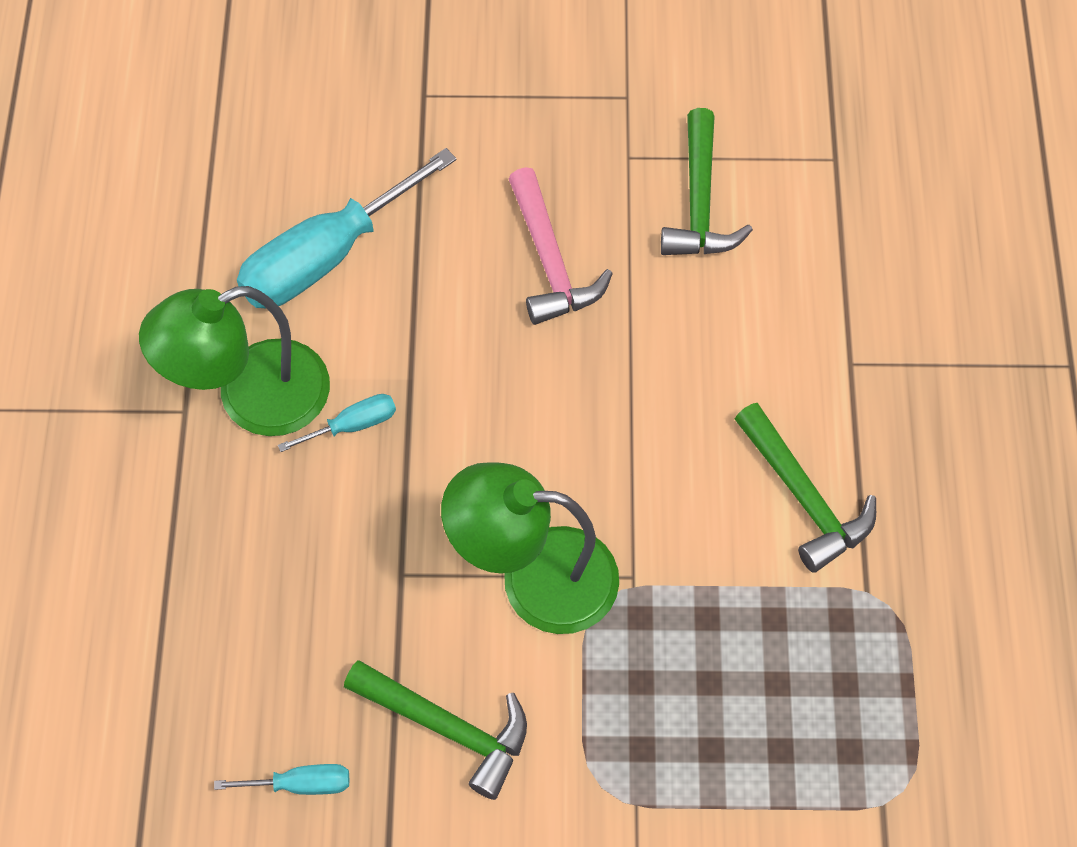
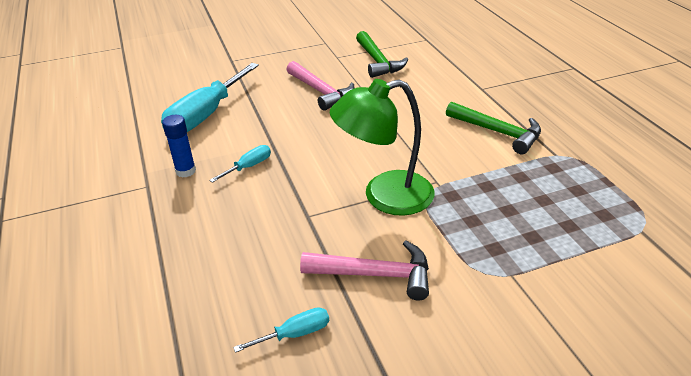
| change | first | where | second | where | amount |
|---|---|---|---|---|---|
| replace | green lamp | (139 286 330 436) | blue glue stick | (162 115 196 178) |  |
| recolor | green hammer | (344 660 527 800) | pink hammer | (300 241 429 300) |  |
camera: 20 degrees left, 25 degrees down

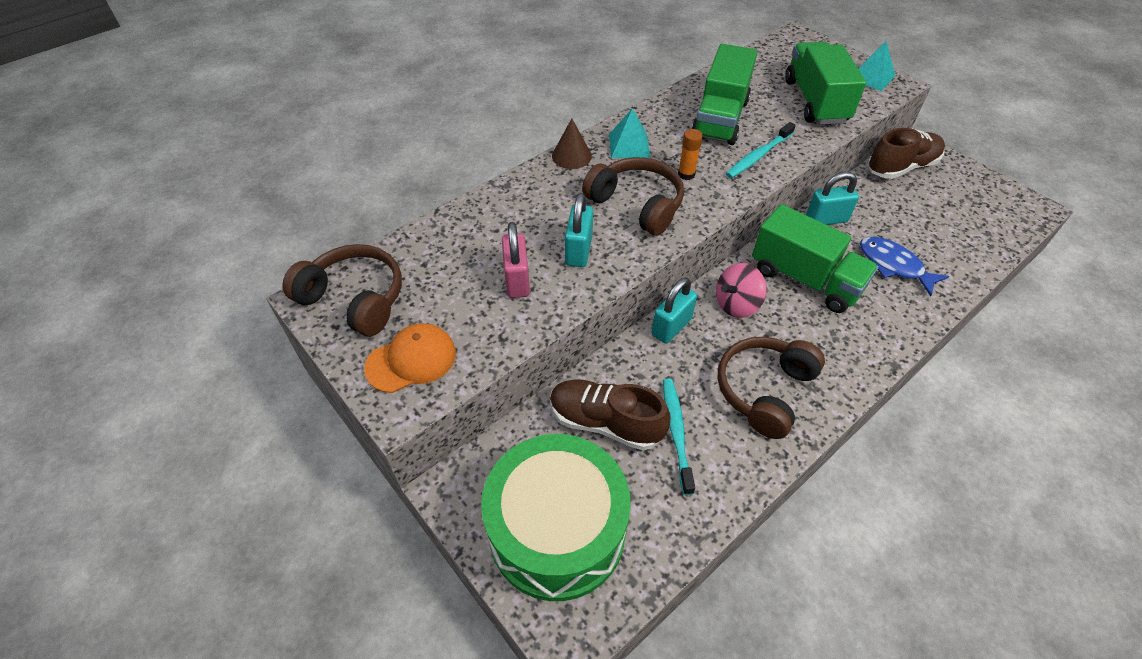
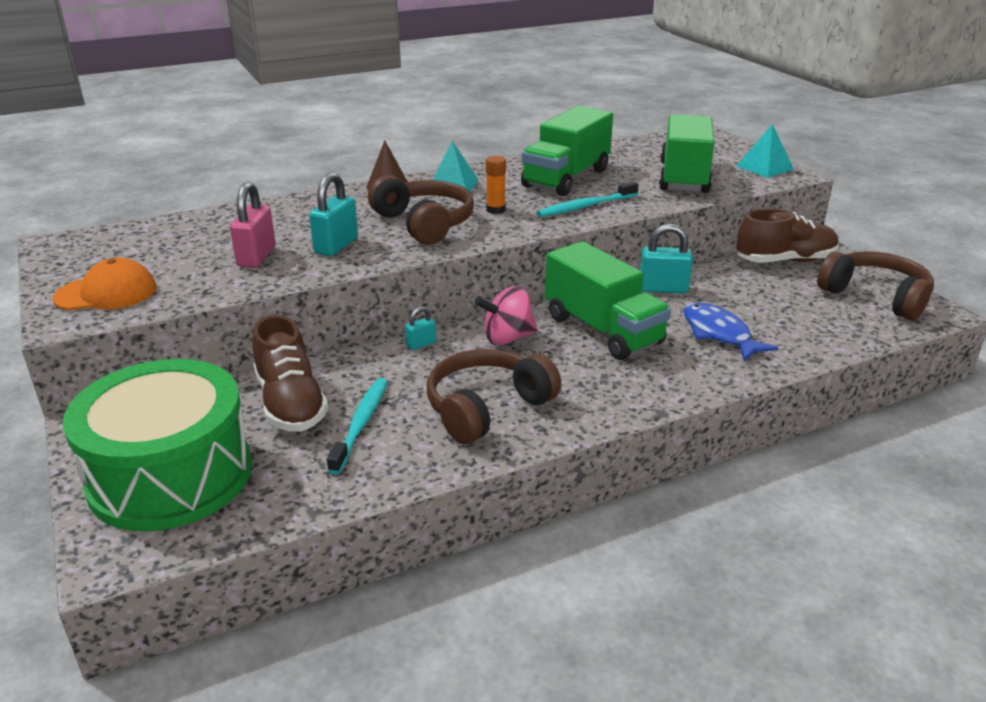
| change | first | where | second | where | amount |
|---|---|---|---|---|---|
| rotate | brown shoe | (550 379 670 450) |  | (252 315 329 432) | 150 degrees counterclockwise |
| resize | turquoise padlock | (652 277 697 344) |  | (405 306 436 350) | x0.55 |
| move | brown headphones | (282 244 402 336) |  | (817 251 934 320) |  |
camera: 15 degrees right, 20 degrees down

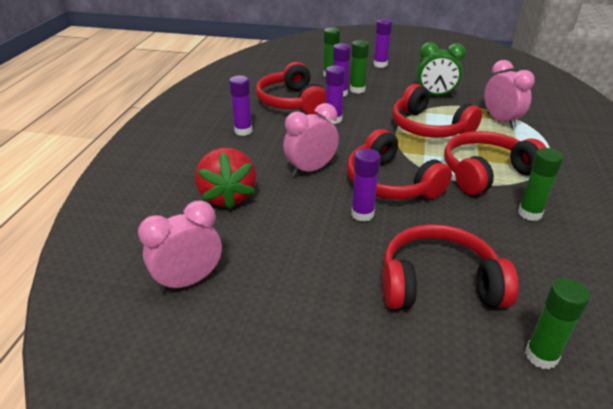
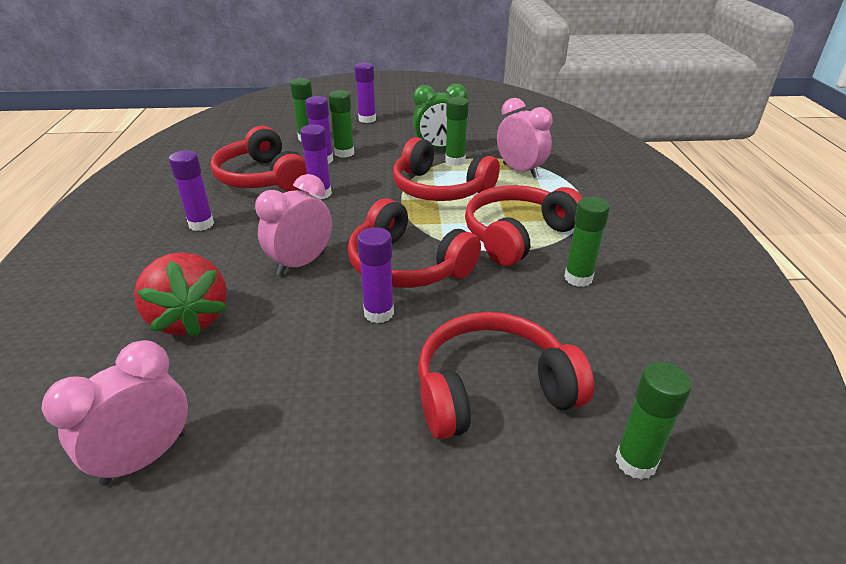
| change | first | where | second | where | amount |
|---|---|---|---|---|---|
| insert |  |  | green glue stick | (445 97 469 166) |  |
camera: 15 degrees left, 0 degrees up

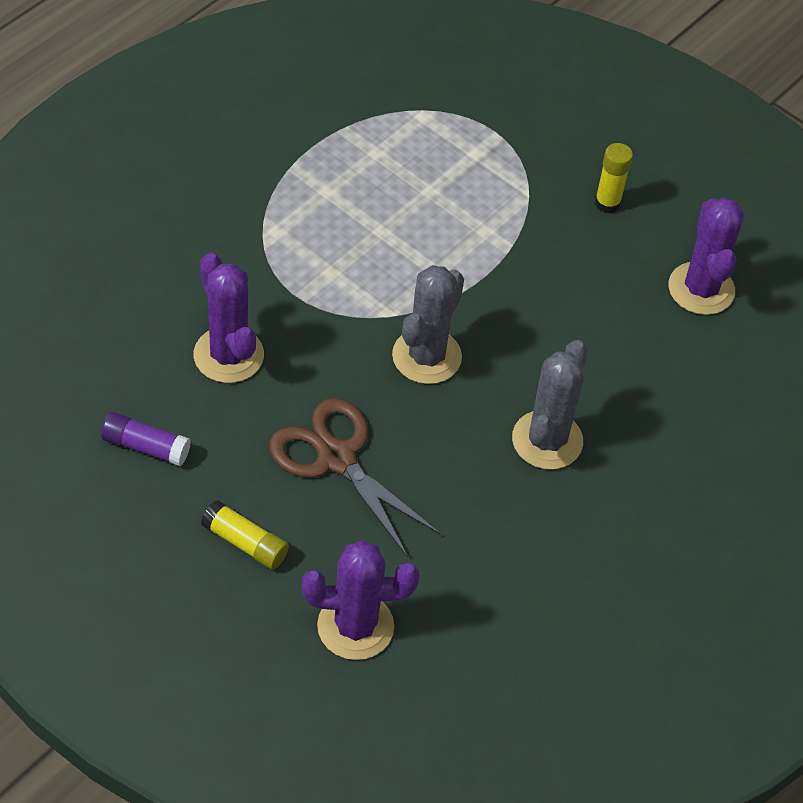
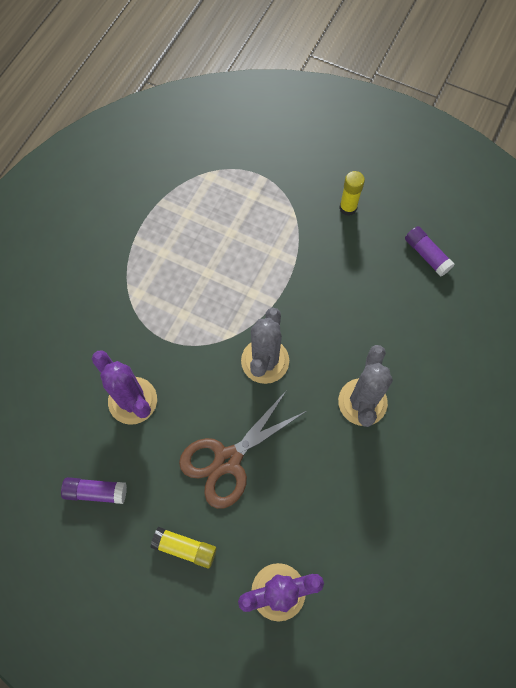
| change | first | where | second | where | amount |
|---|---|---|---|---|---|
| rotate | brown scissors | (269 398 441 558) |  | (179 390 306 509) | 75 degrees counterclockwise |
| replace | purple cactus | (669 198 744 315) | purple glue stick | (405 226 455 277) |  |
camera: 10 degrees left, 15 degrees up

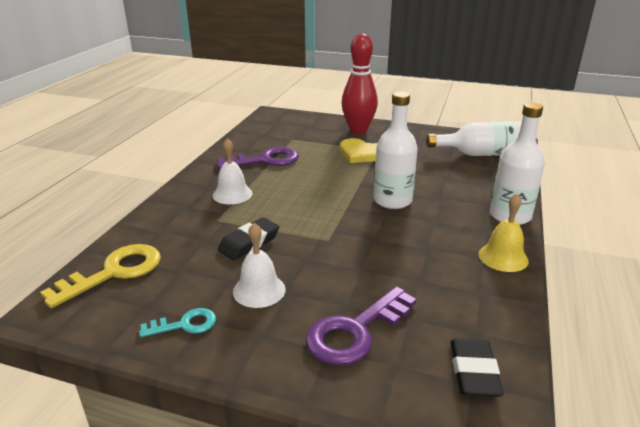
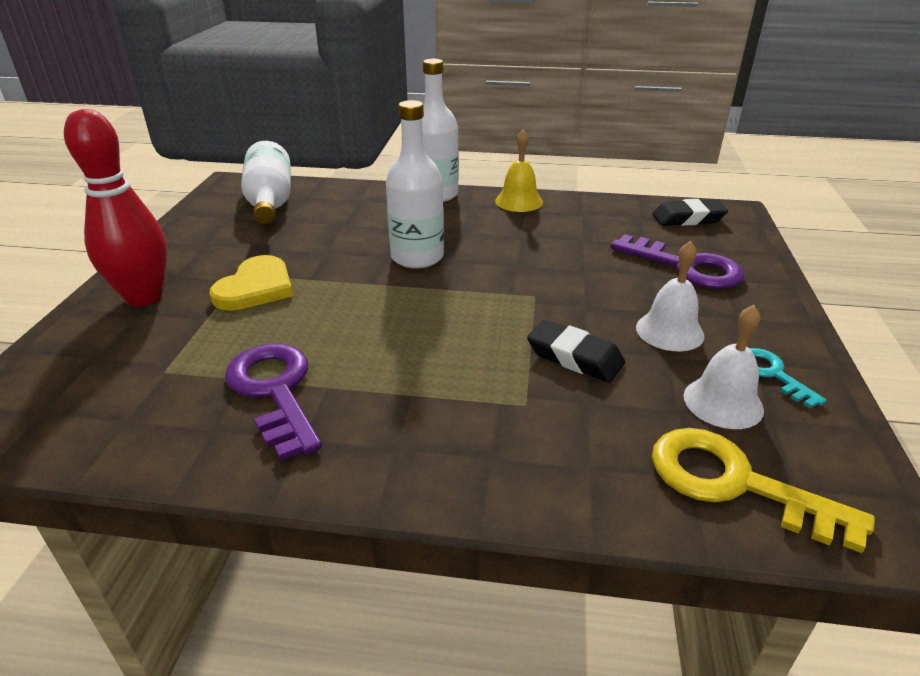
| change | first | where | second | where | amount |
|---|---|---|---|---|---|
| move | white bell | (212 138 253 204) |  | (684 305 764 429) |  |
camera: 100 degrees left, 5 degrees up

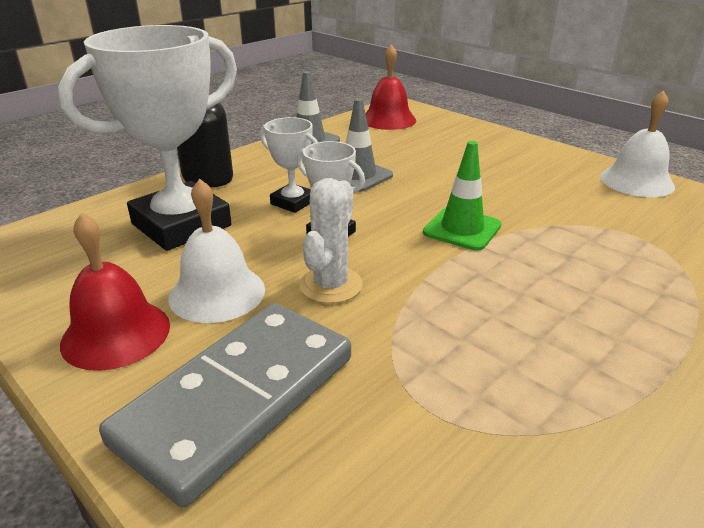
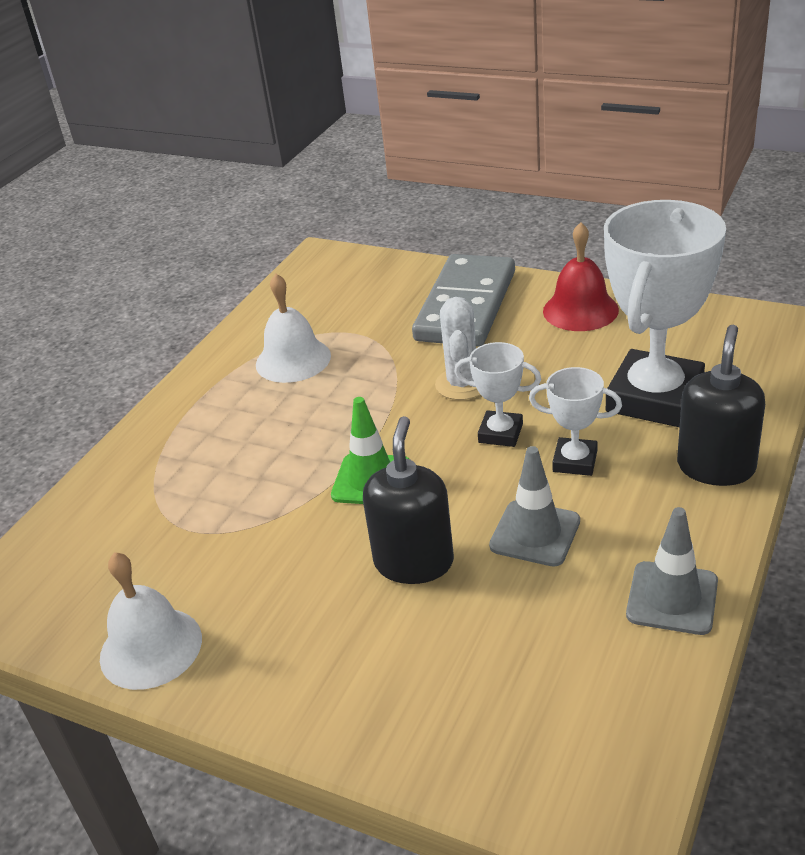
| change | first | where | second | where | amount |
|---|---|---|---|---|---|
| move | white bell | (168 179 265 323) |  | (256 273 331 383) |  |
| insert |  |  | black soap dispenser | (363 416 454 584) |  |
| delete | red bell | (365 45 416 130) |  |  |  |
camera: 165 degrees right, 5 degrees up

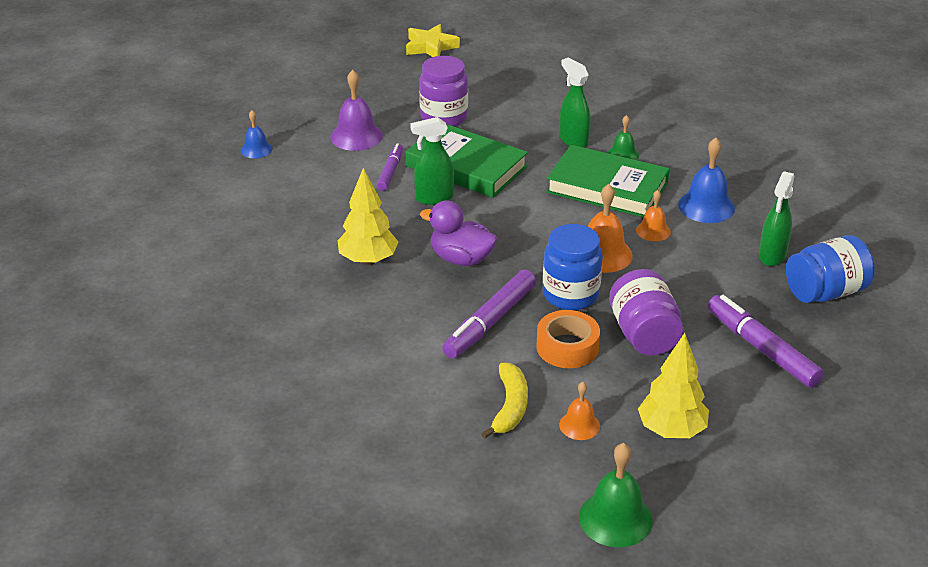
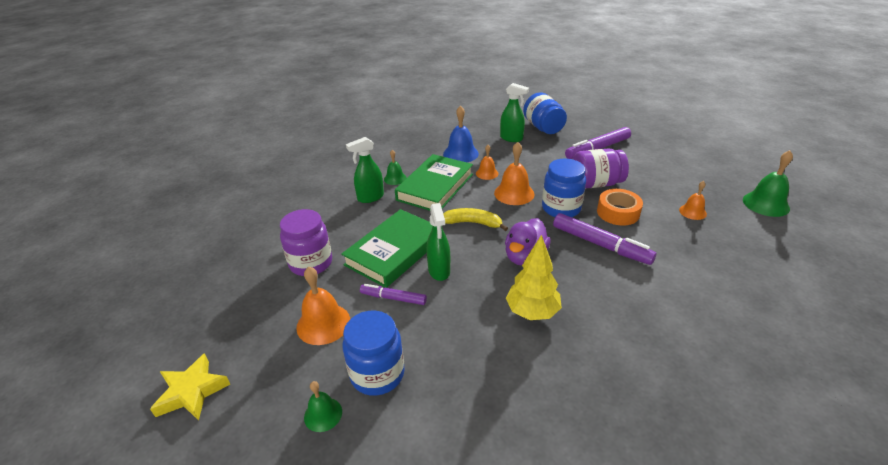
| change | first | where | second | where | amount |
|---|---|---|---|---|---|
| move | yellow star | (406 24 460 57) |  | (150 353 231 421) |  |
| recolor | purple bell | (330 70 383 151) | orange bell | (296 267 350 345) |  |
| recolor | blue bell | (241 110 272 158) | green bell | (304 381 342 432) |  |
| insert |  |  | blue jar | (342 310 405 396) |  |
| move | yellow banana | (481 363 528 439) |  | (443 208 508 231) |  |
| delete | yellow tree | (638 333 709 438) |  |  |  |
camera: 85 degrees left, 0 degrees up

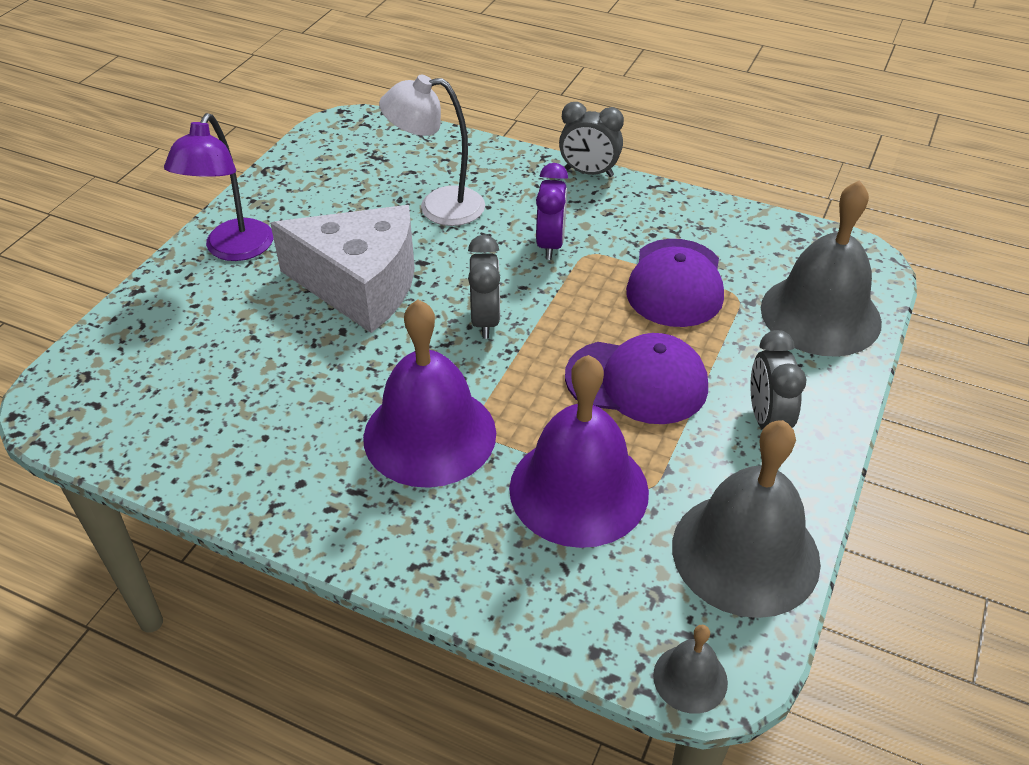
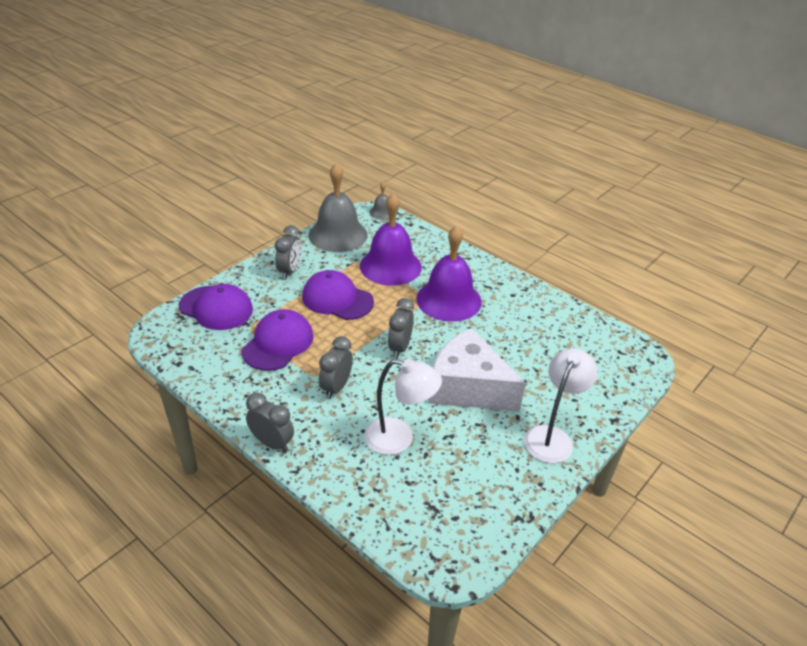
| change | first | where | second | where | amount |
|---|---|---|---|---|---|
| replace | grey bell | (761 180 882 357) | purple cap | (179 284 253 330) |  |
| recolor | purple clock | (536 163 568 260) | grey clock | (319 336 353 399) |  |
| recolor | purple lamp | (164 113 274 261) | white lamp | (524 348 598 463) |  |
camera: 165 degrees left, 5 degrees down

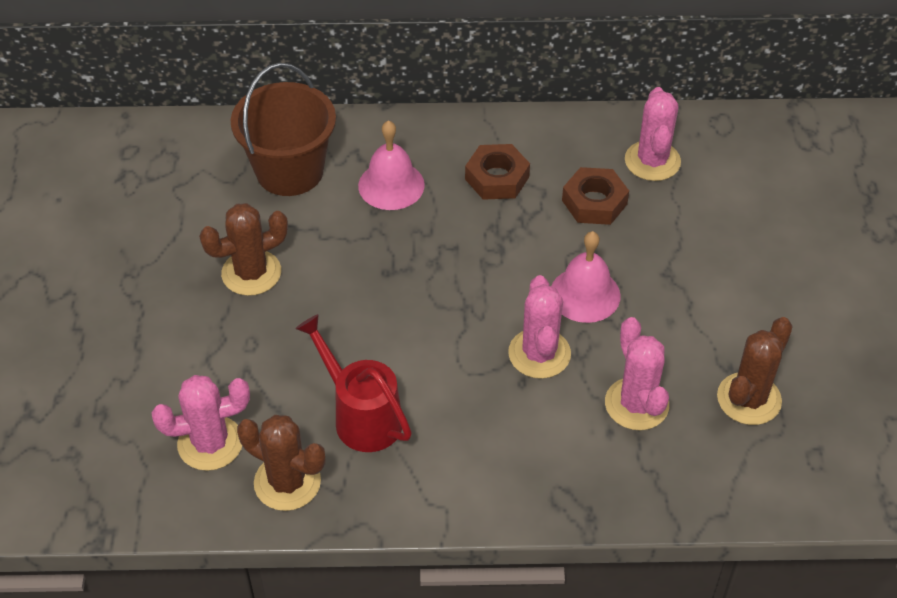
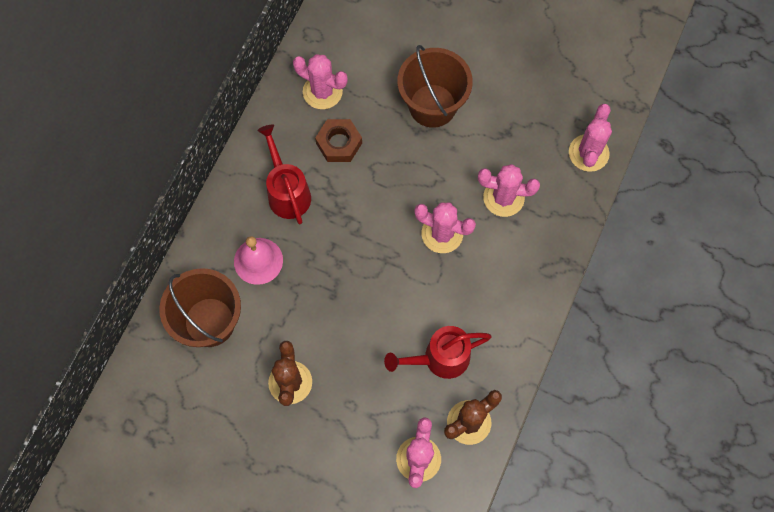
| change | first | where | second | where | amount |
|---|---|---|---|---|---|
| replace | brown nut | (465 144 530 200) | red watering can | (257 124 311 224) |  |
| insert |  |  | brown bucket | (398 45 473 128) |  |
| insert |  |  | pink cactus | (569 104 612 172) |  |
| delete | pink bell | (552 231 621 323) |  |  |  |
| delete | brown cactus | (717 317 793 425) |  |  |  |
camera: 65 degrees left, 20 degrees up

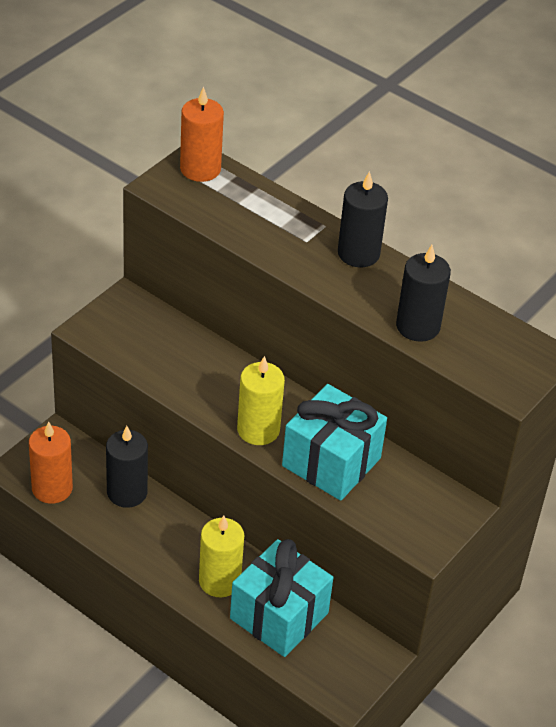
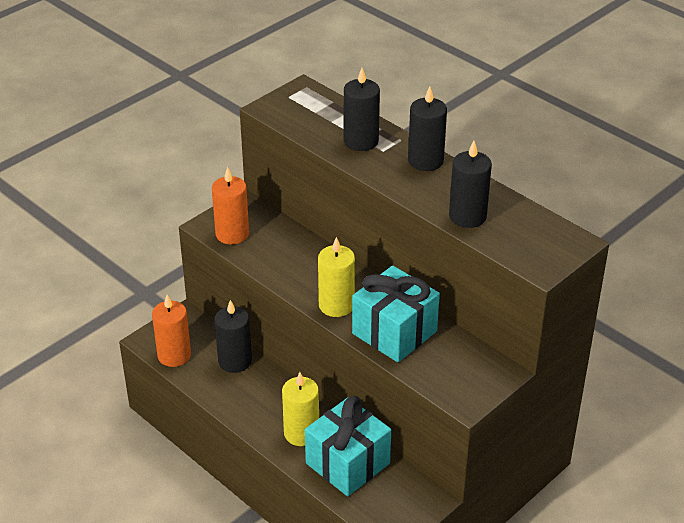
| change | first | where | second | where | amount |
|---|---|---|---|---|---|
| move | orange candle | (180 87 224 182) |  | (212 167 249 245) |  |
| insert |  |  | black candle | (344 68 380 151) |  |
camera: 10 degrees right, 5 degrees down

